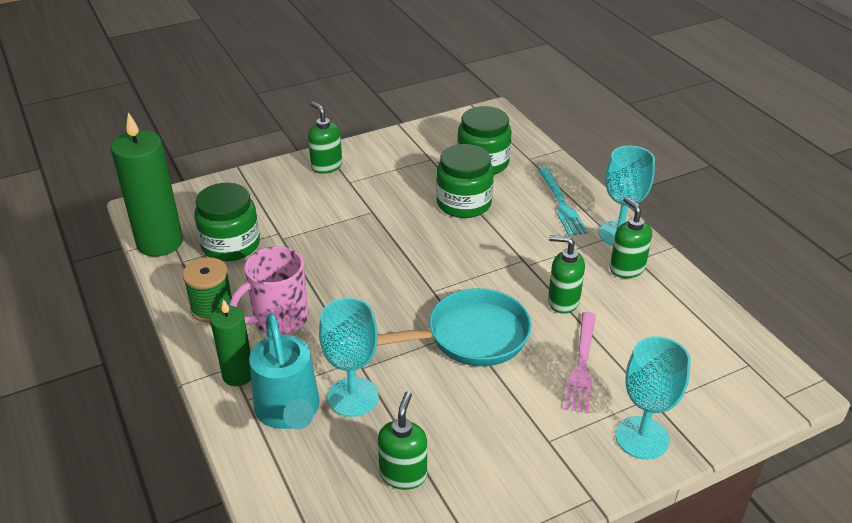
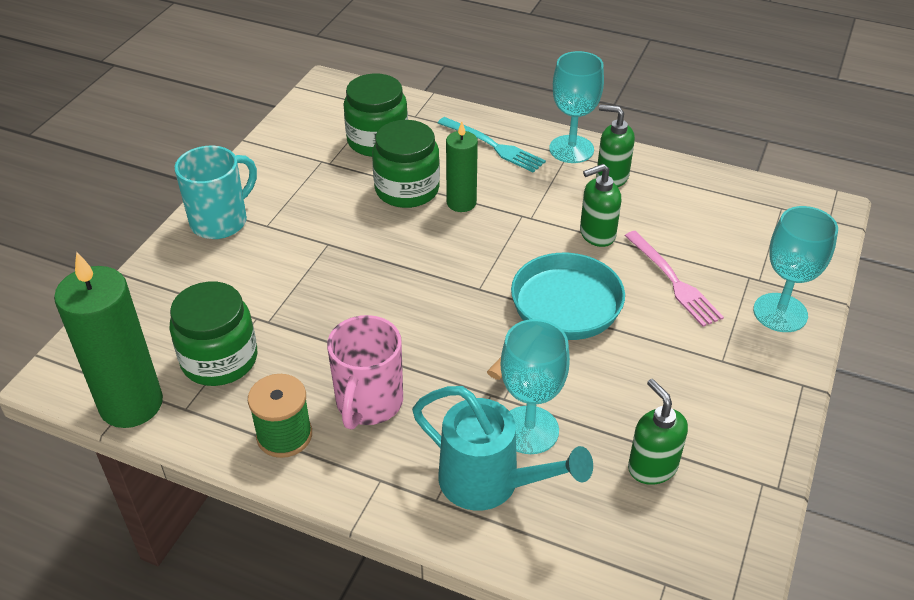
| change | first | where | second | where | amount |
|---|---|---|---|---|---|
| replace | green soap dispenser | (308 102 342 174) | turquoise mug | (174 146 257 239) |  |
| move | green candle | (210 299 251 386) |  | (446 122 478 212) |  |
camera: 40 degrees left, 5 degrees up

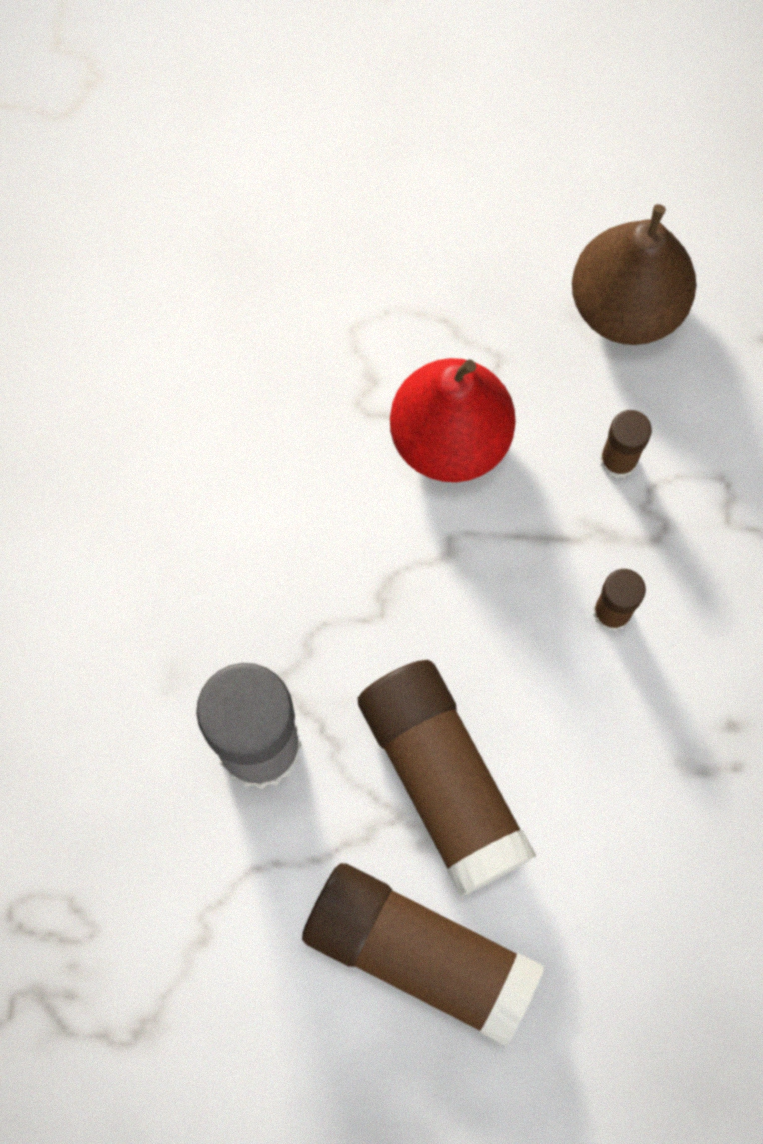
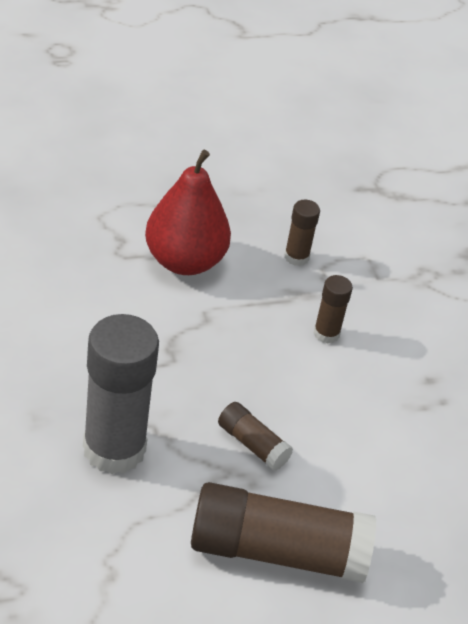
| change | first | where | second | where | amount |
|---|---|---|---|---|---|
| resize | brown glue stick | (358 660 536 896) |  | (218 402 293 471) | x0.47 |
| delete | brown pear | (572 204 696 345) |  |  |  |
camera: 25 degrees left, 30 degrees down

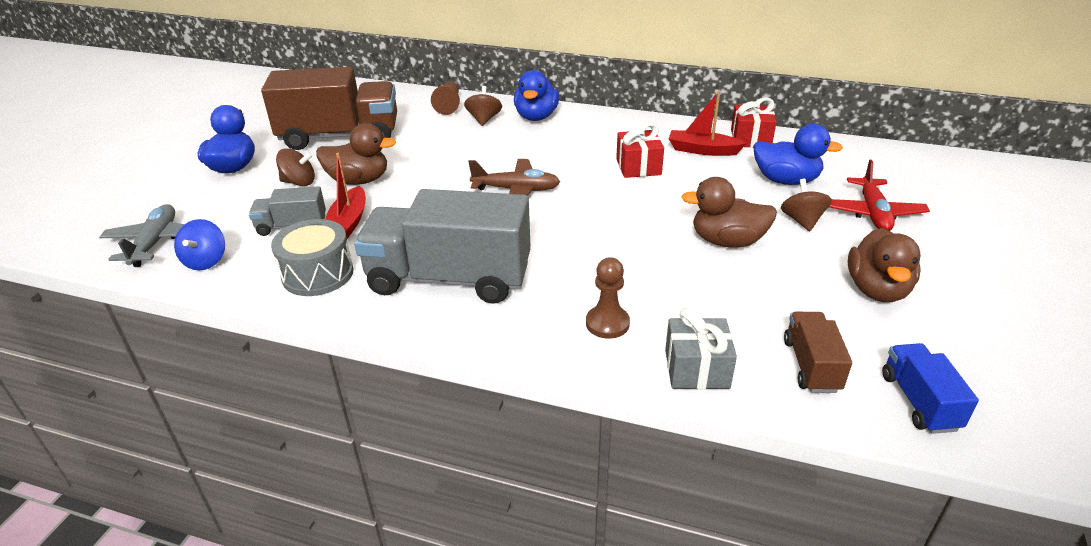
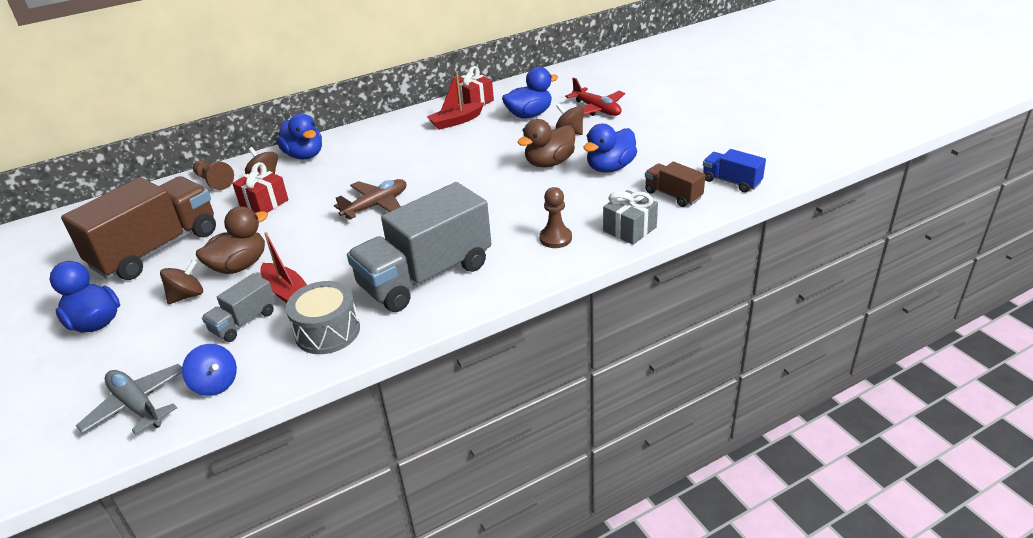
| change | first | where | second | where | amount |
|---|---|---|---|---|---|
| move | red gift | (616 123 664 178) |  | (232 162 288 213) |  |
| insert |  |  | blue duck | (583 124 637 173) |  |
| delete | brown duck | (848 228 921 302) |  |  |  |
camera: 45 degrees left, 0 degrees up

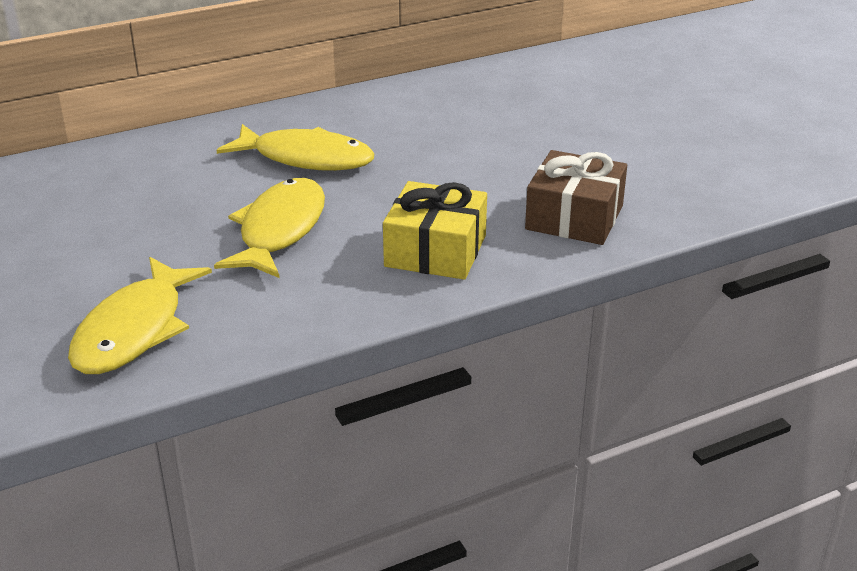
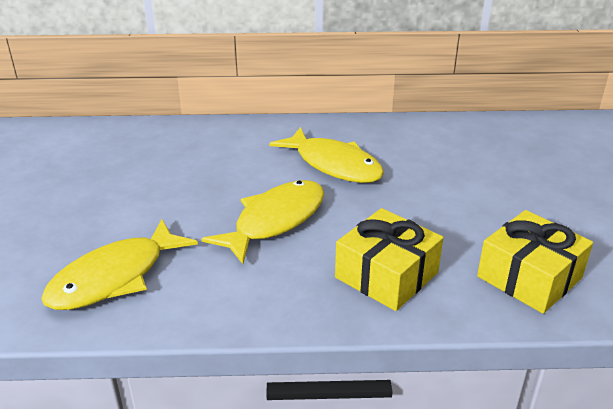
| change | first | where | second | where | amount |
|---|---|---|---|---|---|
| recolor | brown gift | (525 150 627 245) | yellow gift | (477 210 593 314) |  |
camera: 25 degrees right, 0 degrees up

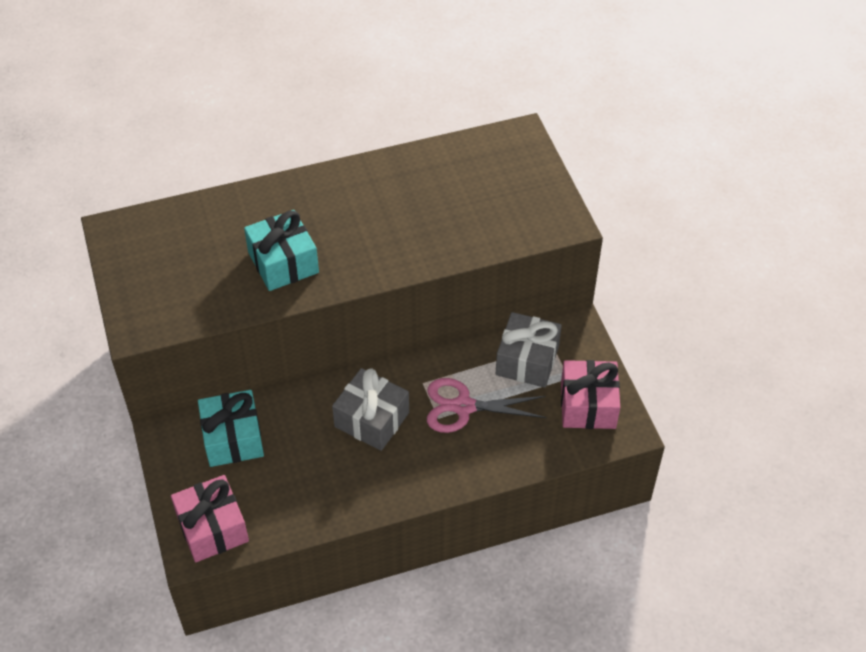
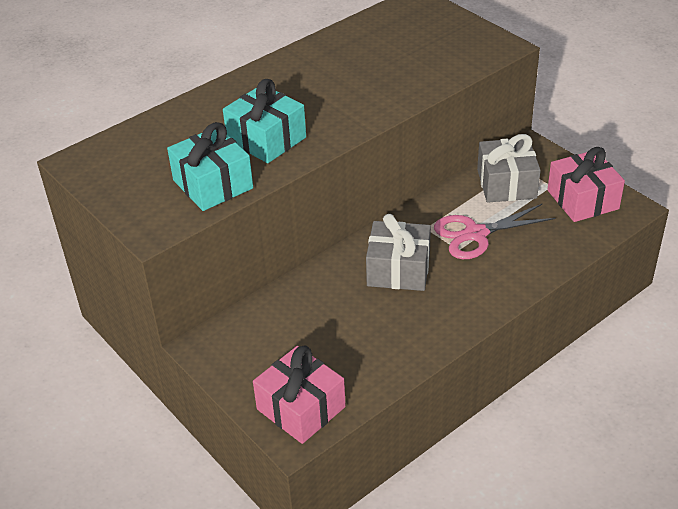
| change | first | where | second | where | amount |
|---|---|---|---|---|---|
| move | turquoise gift | (198 390 264 467) |  | (167 122 253 211) |  |
camera: 20 degrees left, 10 degrees down

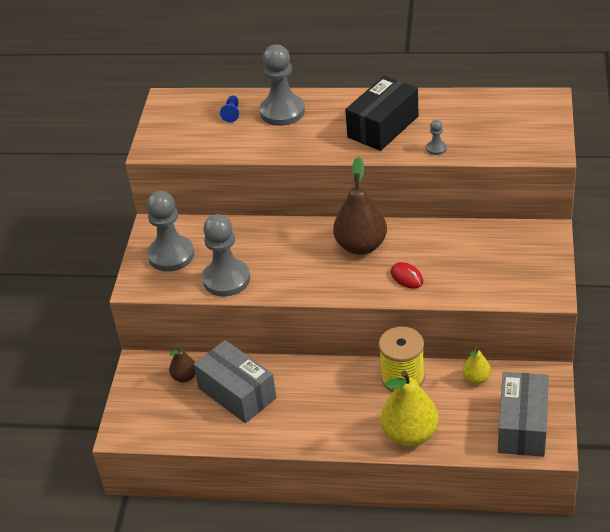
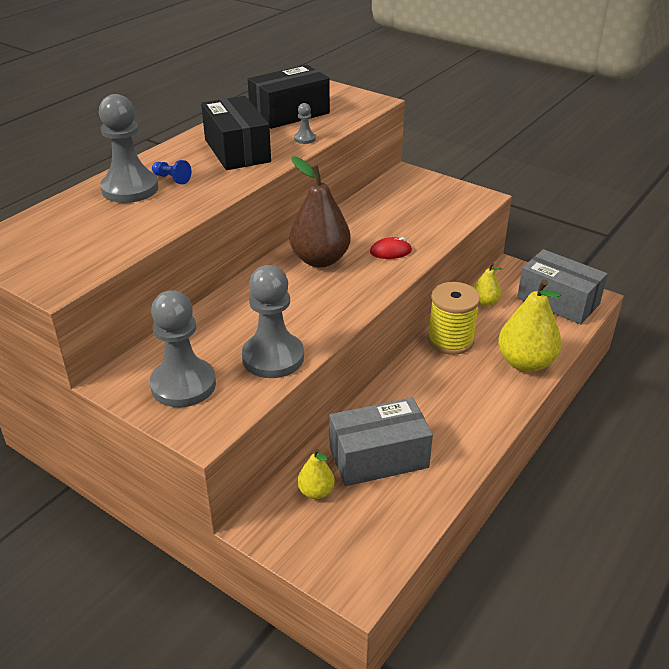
| change | first | where | second | where | amount |
|---|---|---|---|---|---|
| move | blue pawn | (220 95 239 122) |  | (152 160 191 184) |  |
| insert |  |  | black box | (247 65 330 129) |  |
| recolor | brown pear | (169 346 195 382) | yellow pear | (297 449 335 499) |  |
camera: 65 degrees left, 5 degrees down

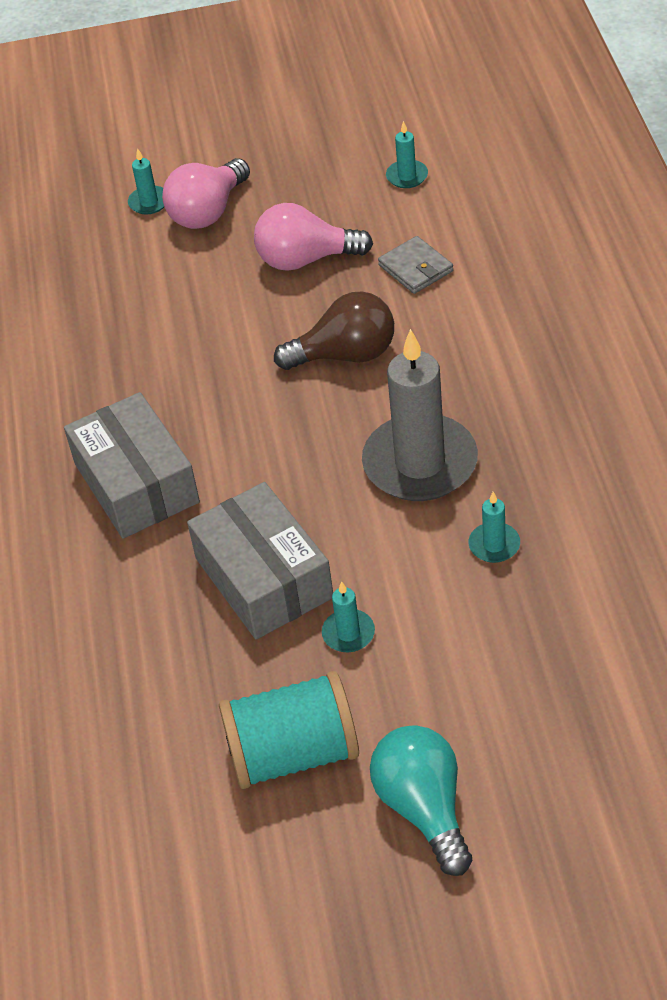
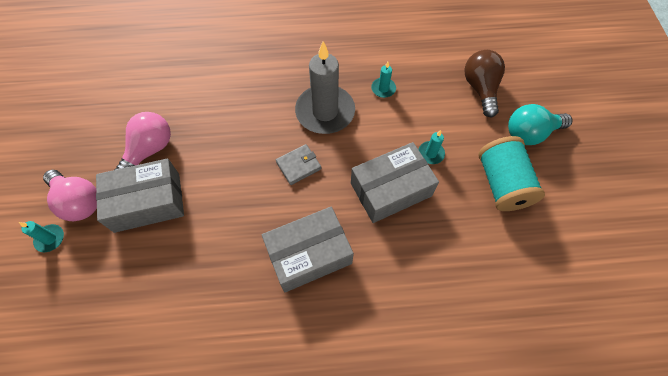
| change | first | where | second | where | amount |
|---|---|---|---|---|---|
| insert |  |  | grey box | (96 159 184 233) |  |
| rotate | pink light bulb | (254 203 373 271) |  | (114 112 171 170) | 150 degrees counterclockwise |
| move | grey wallet | (378 236 453 294) |  | (276 144 322 185) |  |
| move | brown light bulb | (274 291 394 370) |  | (464 50 505 117) |  |
| delete | turquoise candle | (386 121 428 188) |  |  |  |
camera: 90 degrees left, 15 degrees up

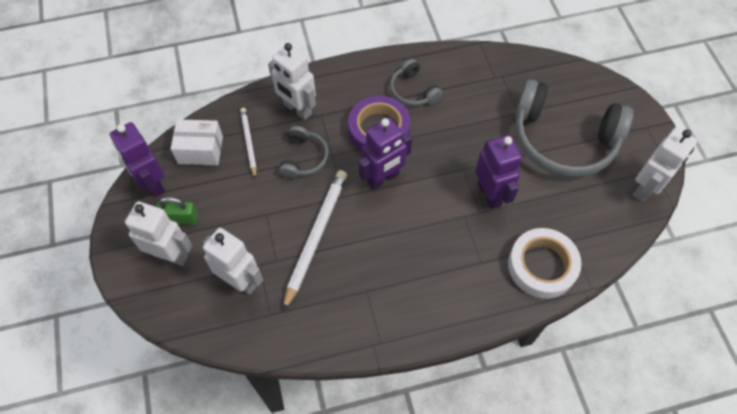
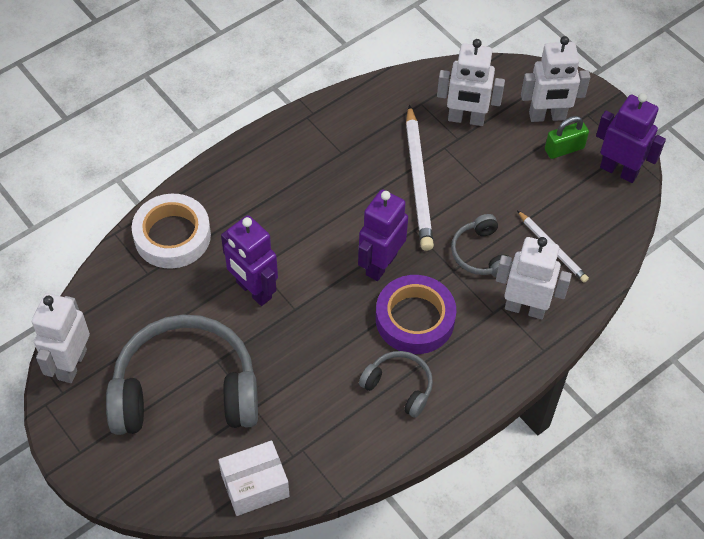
| change | first | where | second | where | amount |
|---|---|---|---|---|---|
| move | white box | (171 119 223 165) |  | (218 440 289 516) |  |
camera: 155 degrees right, 5 degrees down

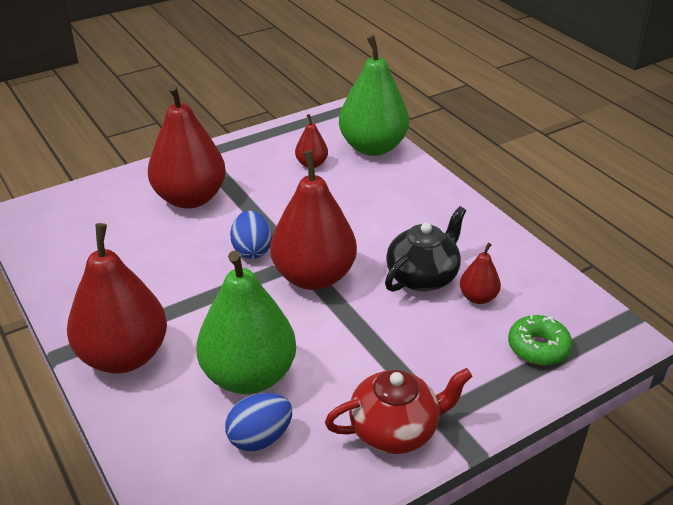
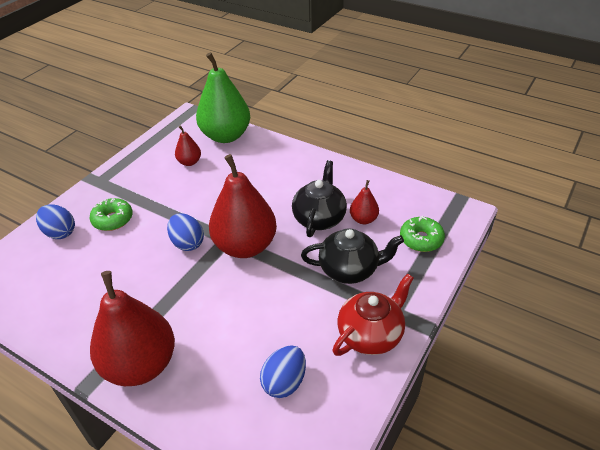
| change | first | where | second | where | amount |
|---|---|---|---|---|---|
| insert |  |  | blue egg | (36 204 75 239) |  |
| replace | red pear | (148 84 226 209) | green donut | (90 198 133 231) |  |
| insert |  |  | black teapot | (301 228 404 284) |  |
| delete | green pear | (196 251 296 394) |  |  |  |
camera: 25 degrees left, 5 degrees up

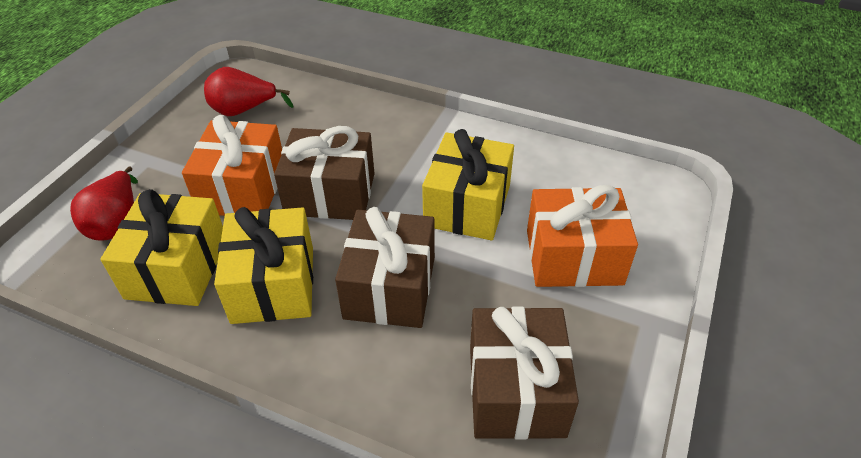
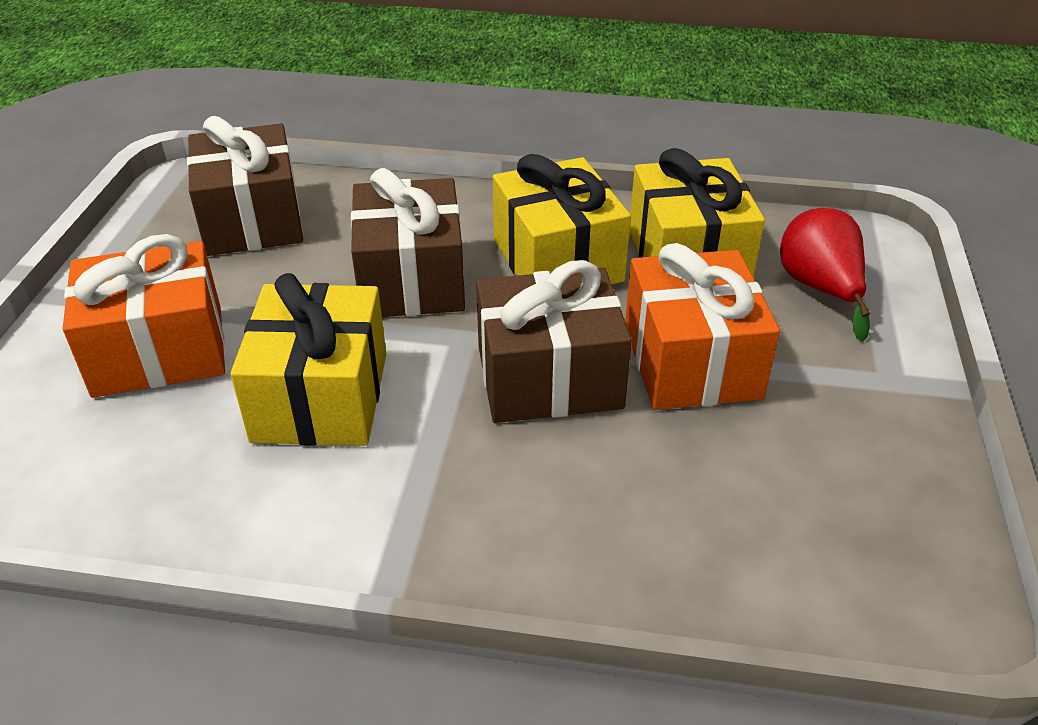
| change | first | where | second | where | amount |
|---|---|---|---|---|---|
| delete | red pear | (204 67 294 116) |  |  |  |
camera: 165 degrees right, 5 degrees down

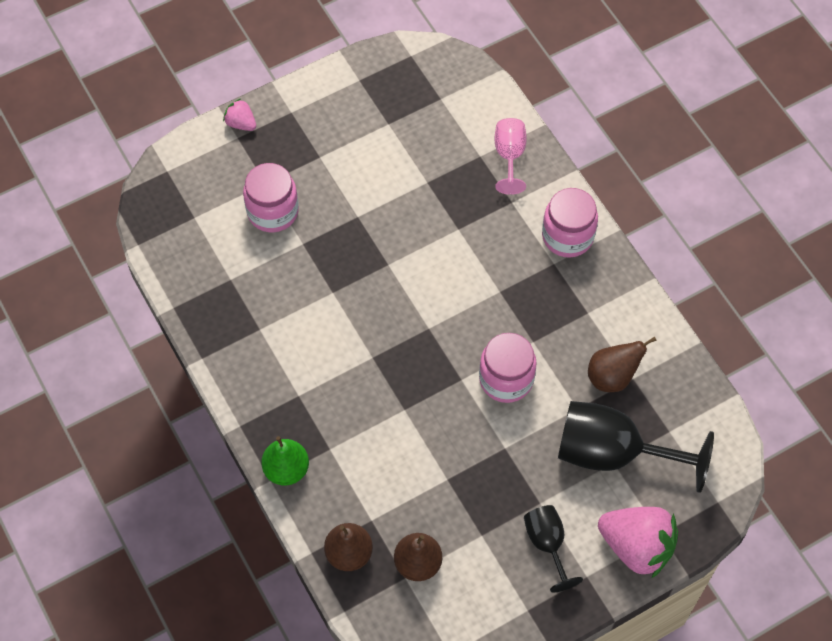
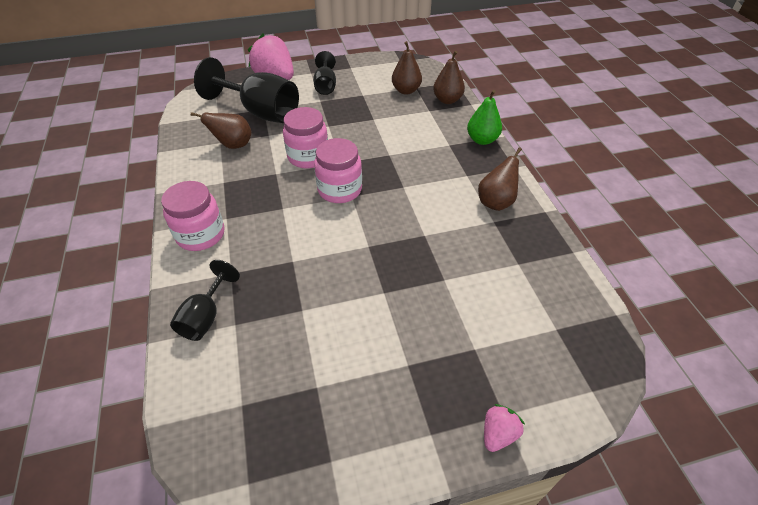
| change | first | where | second | where | amount |
|---|---|---|---|---|---|
| recolor | pink goblet | (495 118 527 195) | black goblet | (170 260 240 341) |  |
| move | pink jar | (243 163 299 232) |  | (314 138 362 203) |  |
| insert |  |  | brown pear | (478 147 522 211) |  |
| rotate | pink strawberry | (223 99 256 131) |  | (484 404 525 452) | 105 degrees counterclockwise |
camera: 165 degrees left, 15 degrees down

